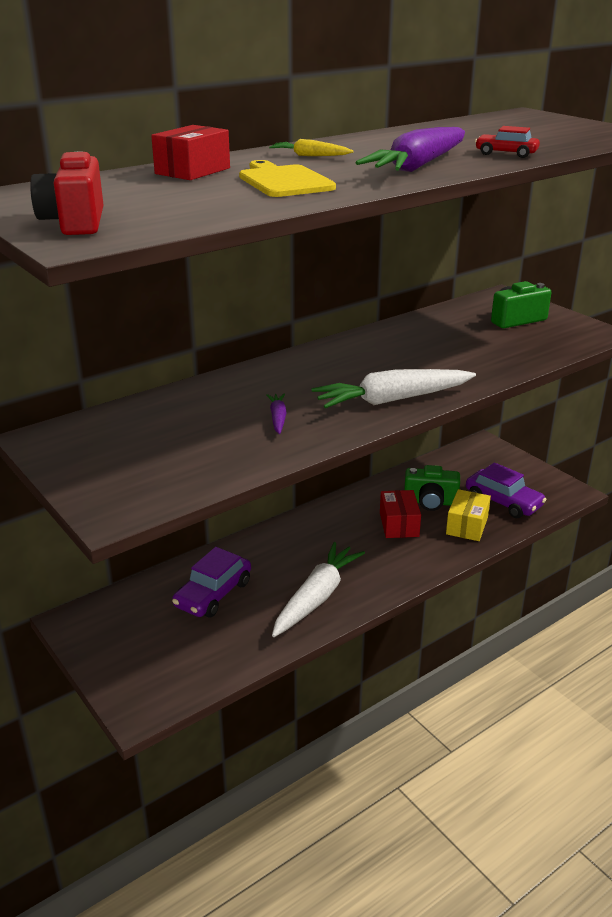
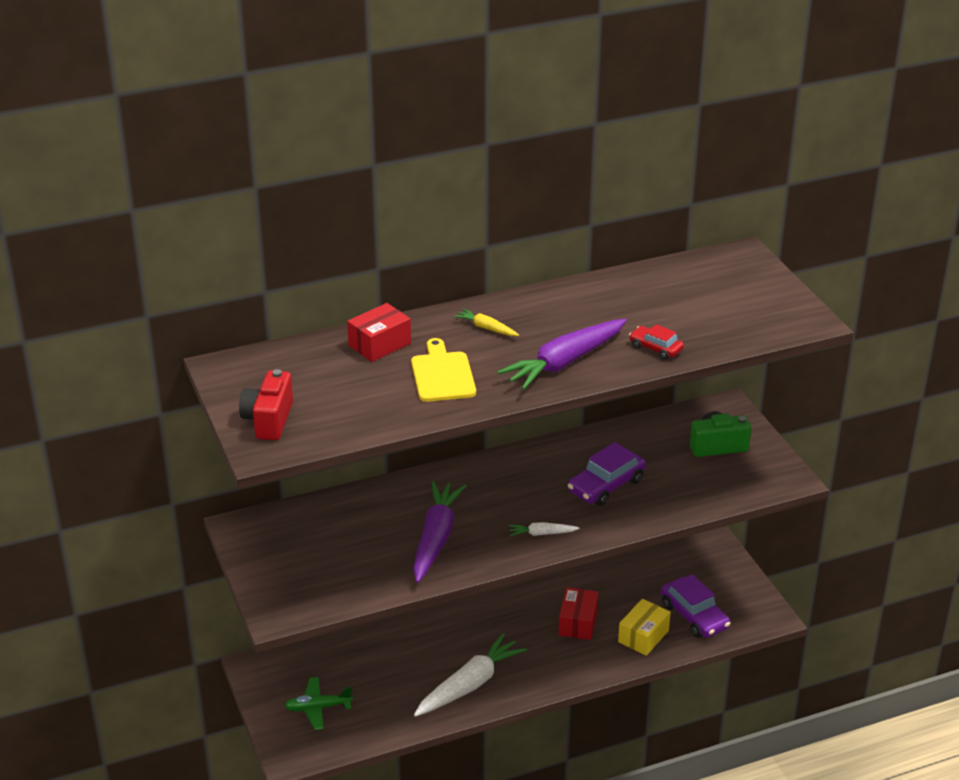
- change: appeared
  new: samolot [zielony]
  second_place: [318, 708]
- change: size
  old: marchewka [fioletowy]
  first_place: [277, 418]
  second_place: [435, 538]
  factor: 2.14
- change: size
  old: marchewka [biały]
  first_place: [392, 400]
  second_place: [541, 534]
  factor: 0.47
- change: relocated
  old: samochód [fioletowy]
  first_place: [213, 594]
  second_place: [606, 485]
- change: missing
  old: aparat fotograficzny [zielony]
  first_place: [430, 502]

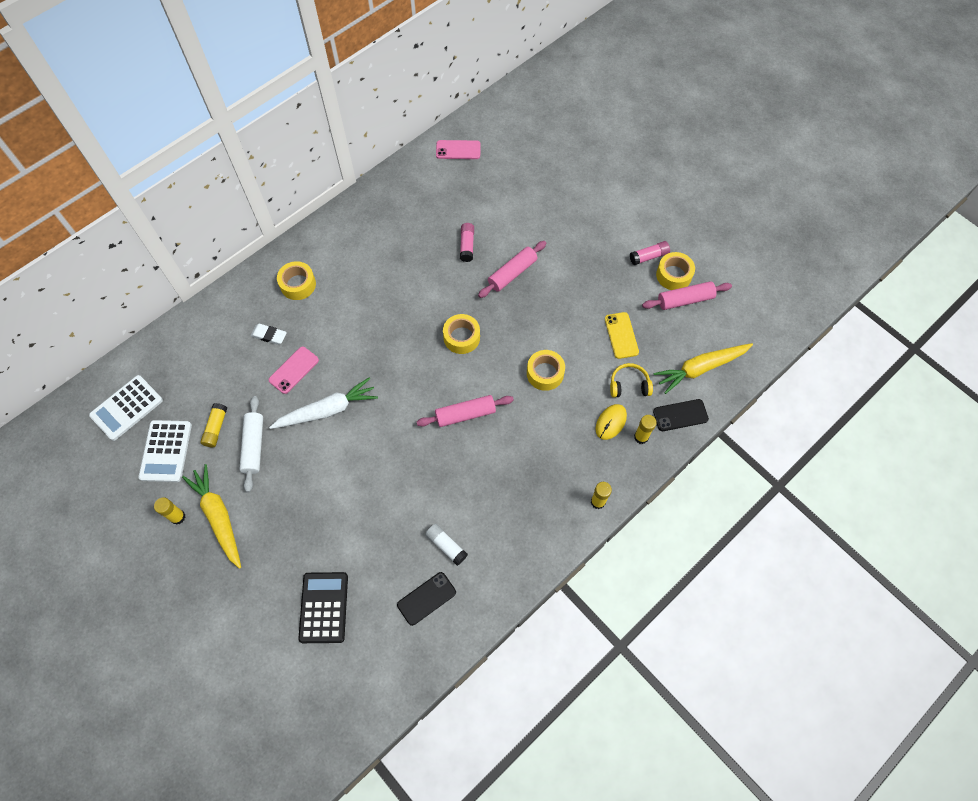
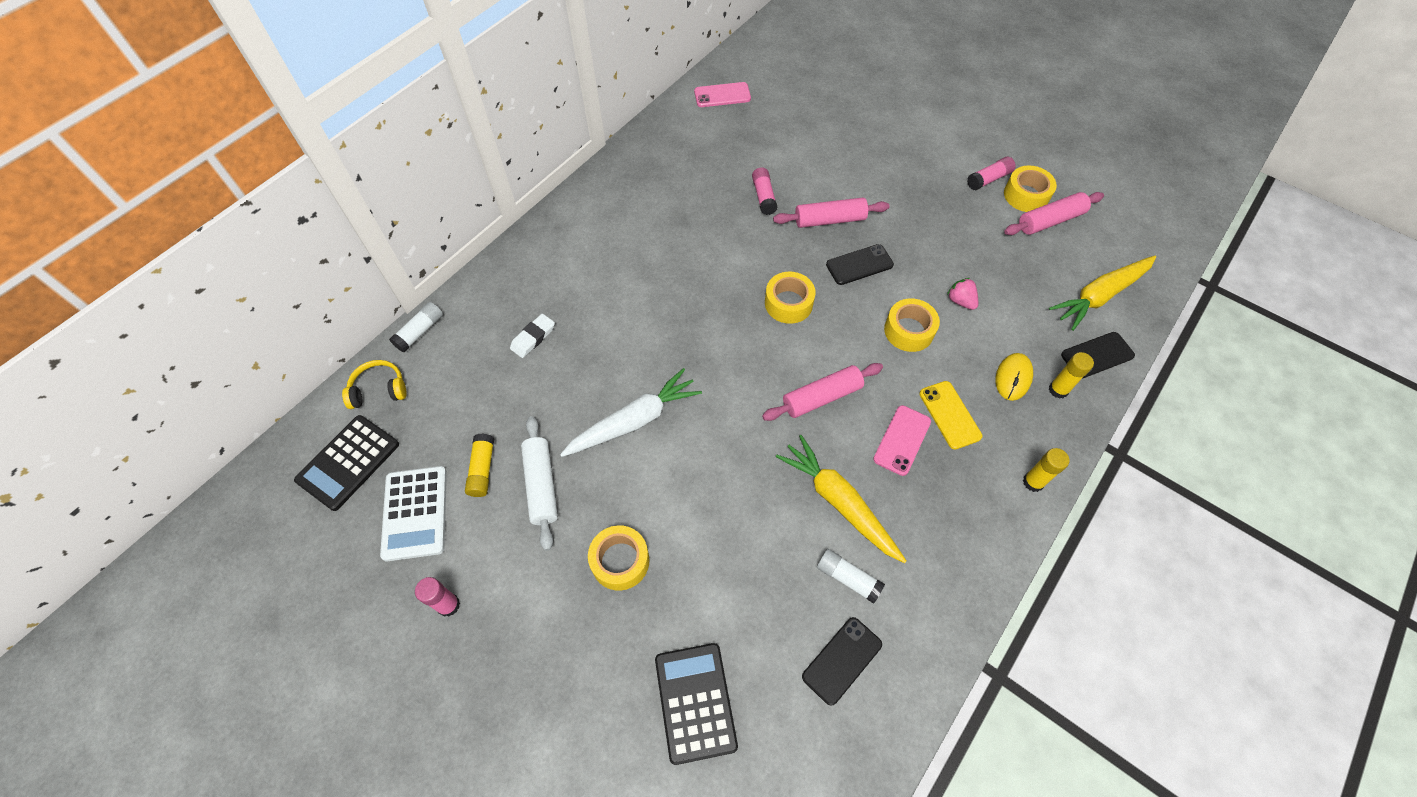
- change: colour
  old: kalkulator [biały]
  new: kalkulator [czarny]
  first_place: [127, 408]
  second_place: [348, 462]
- change: relocated
  old: słuchawki [żółty]
  first_place: [629, 385]
  second_place: [379, 390]
- change: appeared
  new: klej w sztyfcie [biały]
  second_place: [420, 332]
- change: colour
  old: klej w sztyfcie [żółty]
  new: klej w sztyfcie [różowy]
  first_place: [178, 517]
  second_place: [448, 605]
- change: spun
  old: gumka do mazania [biały]
  first_place: [269, 335]
  second_place: [533, 338]
  degrees: -60
- change: relocated
  old: taśma klejąca [żółty]
  first_place: [298, 284]
  second_place: [620, 561]
- change: spun
  old: wałek do ciasta [różowy]
  first_place: [512, 273]
  second_place: [829, 220]
  degrees: 45
- change: relocated
  old: marchewka [żółty]
  first_place: [218, 517]
  second_place: [839, 502]
- change: appeared
  new: telefon [czarny]
  second_place: [859, 265]
- change: relocated
  old: telefon [różowy]
  first_place: [294, 370]
  second_place: [902, 440]
- change: relocated
  old: telefon [żółty]
  first_place: [621, 335]
  second_place: [949, 415]
- change: appeared
  new: truskawka [różowy]
  second_place: [960, 301]

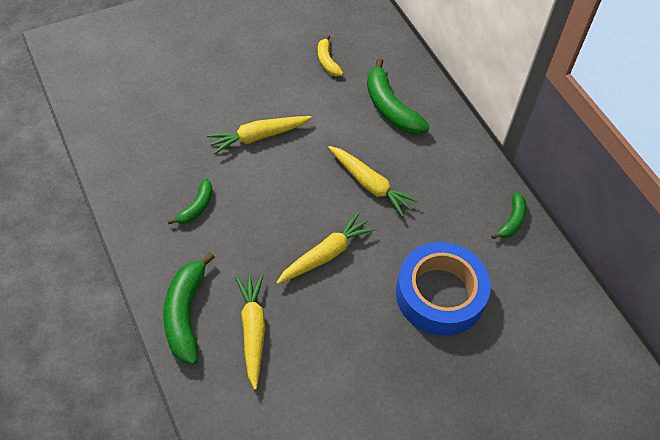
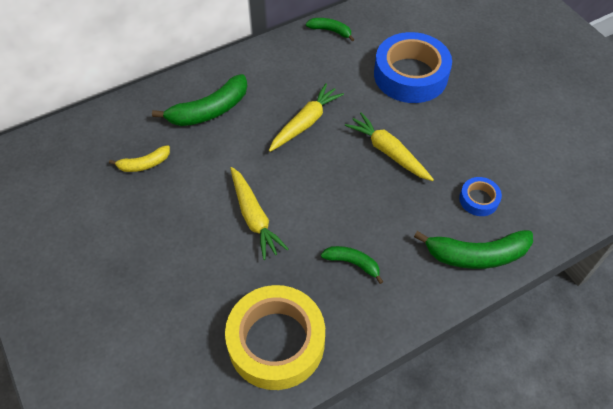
- change: appeared
  new: taśma klejąca [żółty]
  second_place: [276, 342]
- change: exchanged
  old: marchewka [żółty]
  new: taśma klejąca [niebieski]
  first_place: [253, 331]
  second_place: [478, 199]

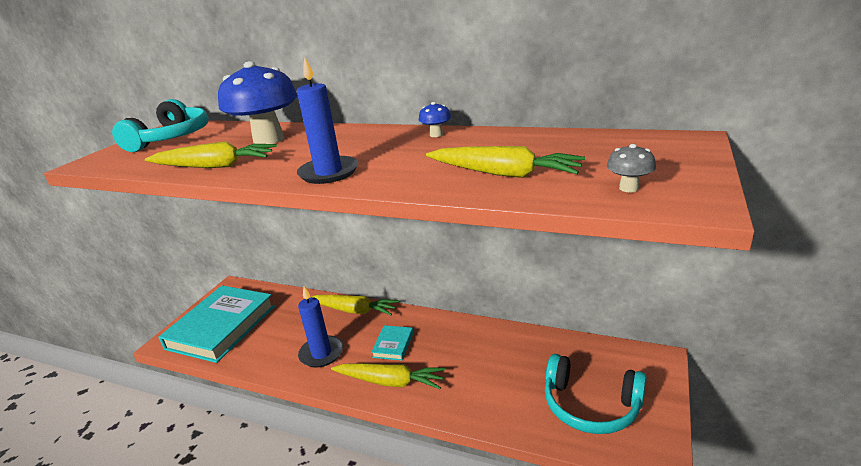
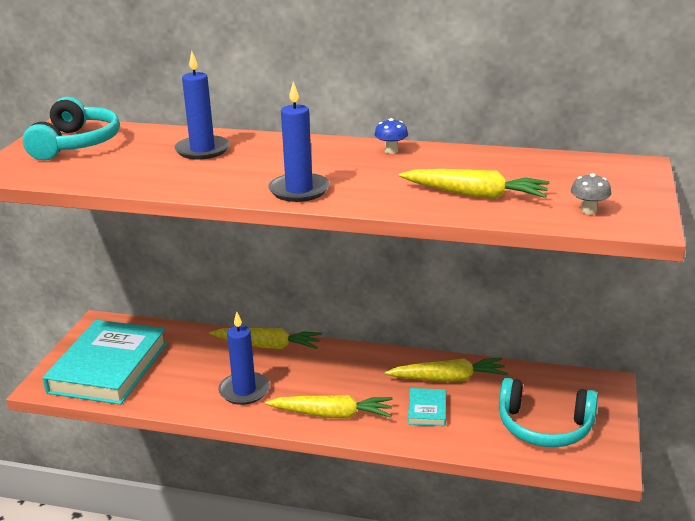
- change: exchanged
  old: grzyb [niebieski]
  new: świeca [niebieski]
  first_place: [269, 140]
  second_place: [202, 150]
- change: relocated
  old: marchewka [żółty]
  first_place: [214, 166]
  second_place: [448, 379]
- change: relocated
  old: książka [turkusowy]
  first_place: [393, 345]
  second_place: [427, 410]

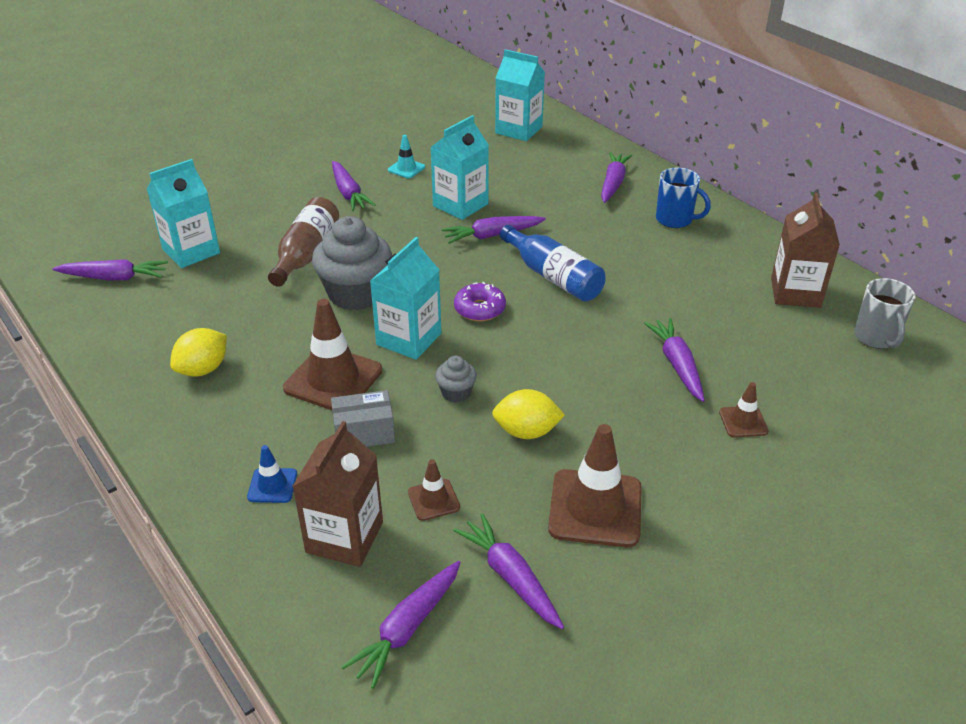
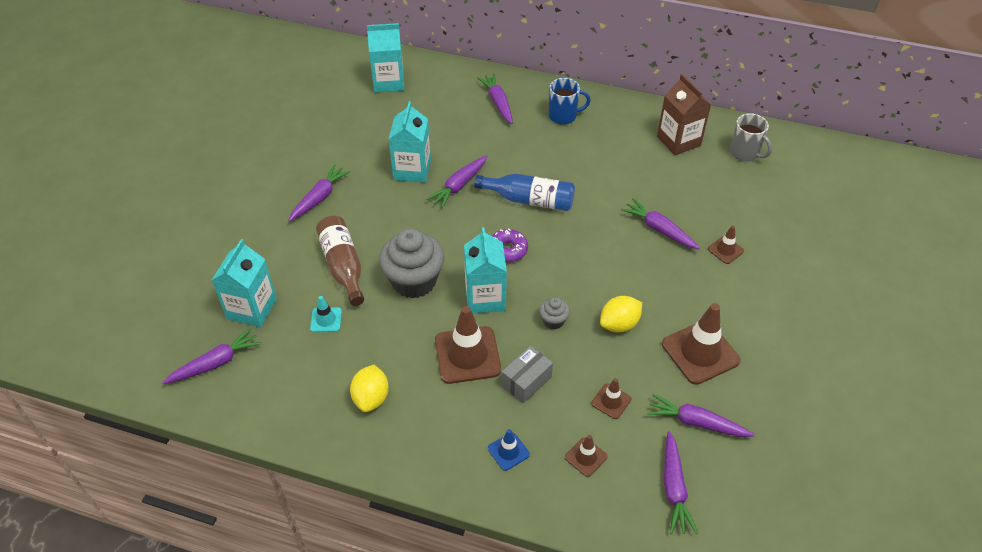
- change: spun
  old: marchewka [fioletowy]
  first_place: [349, 193]
  second_place: [319, 197]
  degrees: -90
- change: relocated
  old: pachołek [turkusowy]
  first_place: [406, 169]
  second_place: [326, 320]
- change: exchanged
  old: karton mleka [brązowy]
  new: pachołek [brązowy]
  first_place: [344, 537]
  second_place: [586, 457]

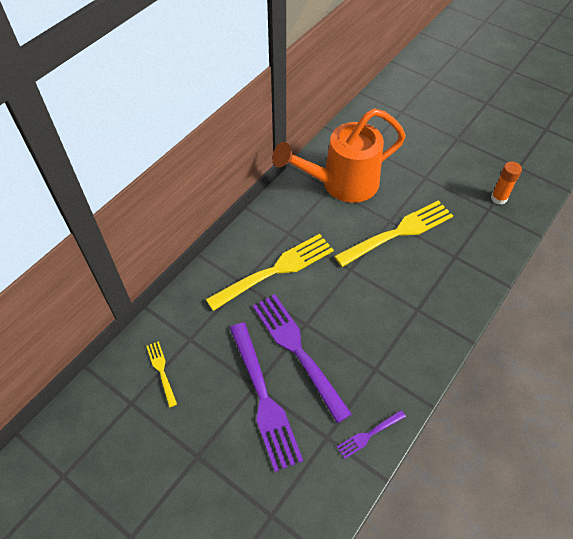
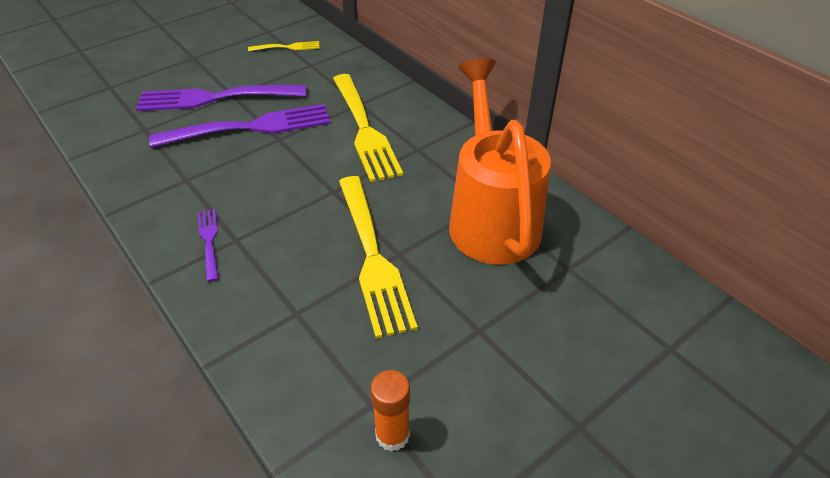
- change: relocated
  old: widelec [fioletowy]
  first_place: [369, 434]
  second_place: [209, 242]

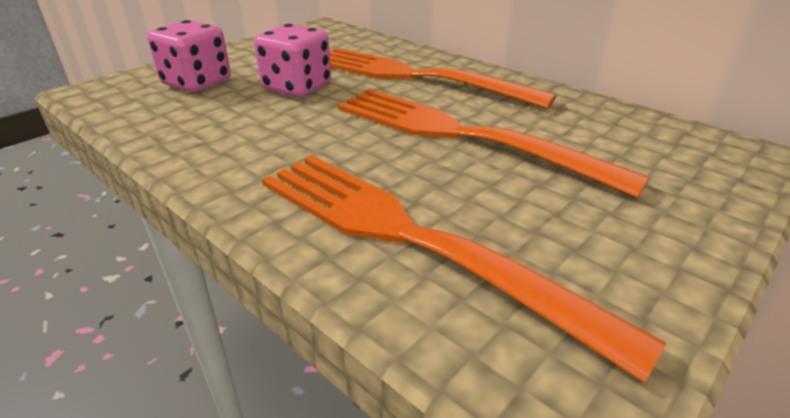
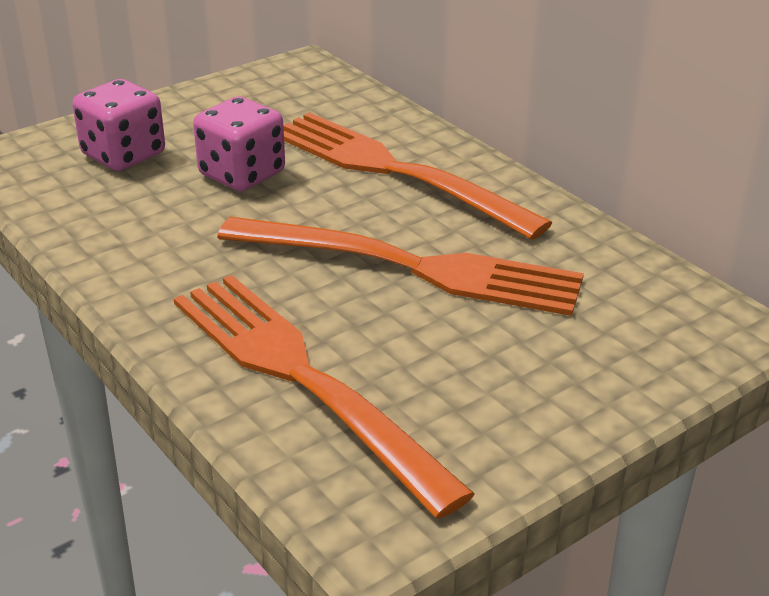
- change: spun
  old: widelec [pomarańczowy]
  first_place: [462, 136]
  second_place: [411, 266]
  degrees: 150

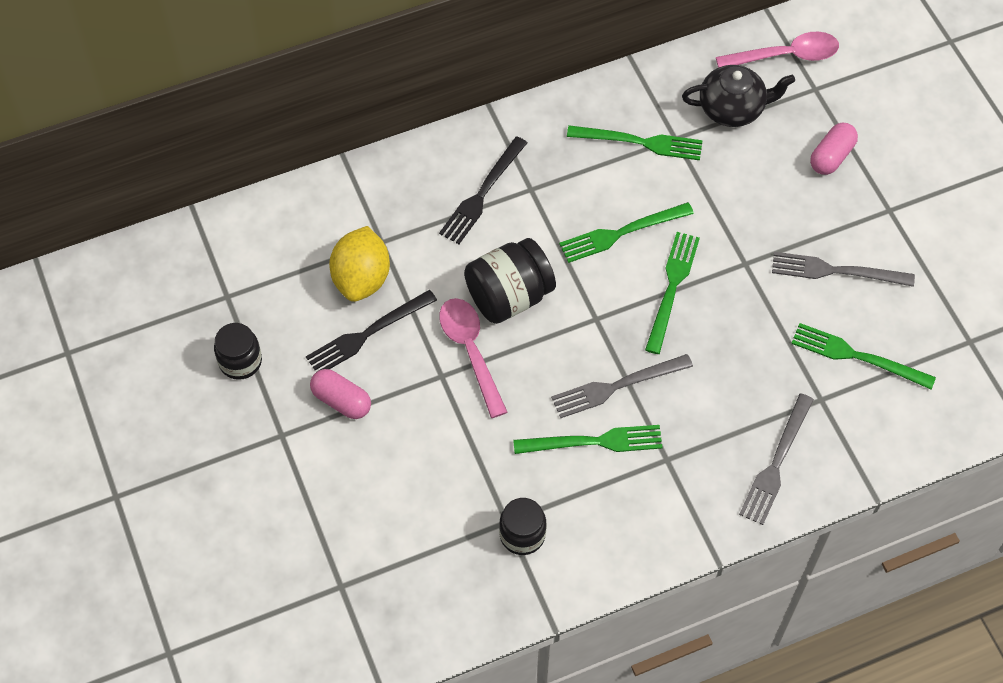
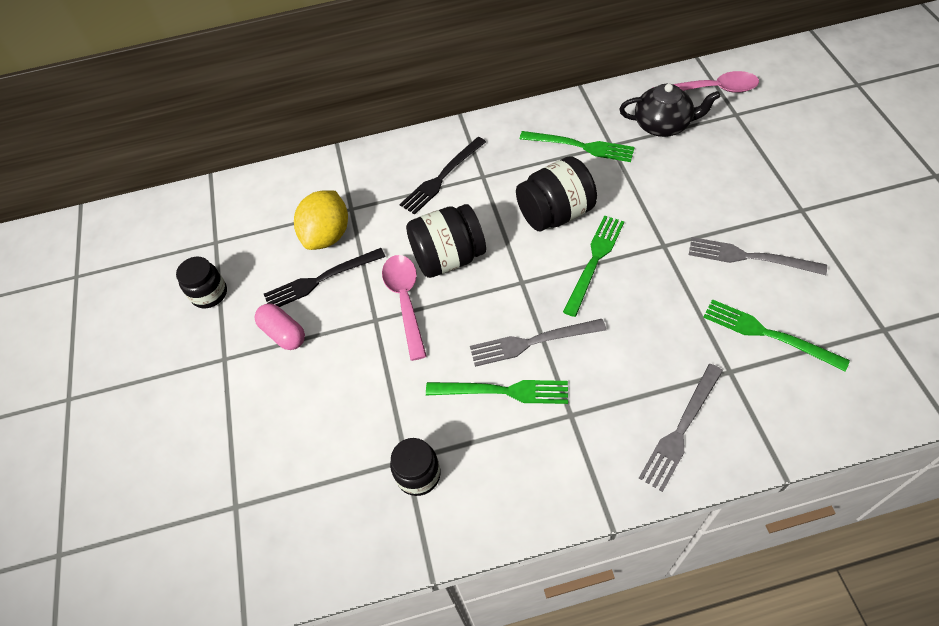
- change: exchanged
  old: widelec [zielony]
  new: słoik [czarny]
  first_place: [622, 232]
  second_place: [555, 214]
- change: missing
  old: kapsułka [różowy]
  first_place: [831, 156]

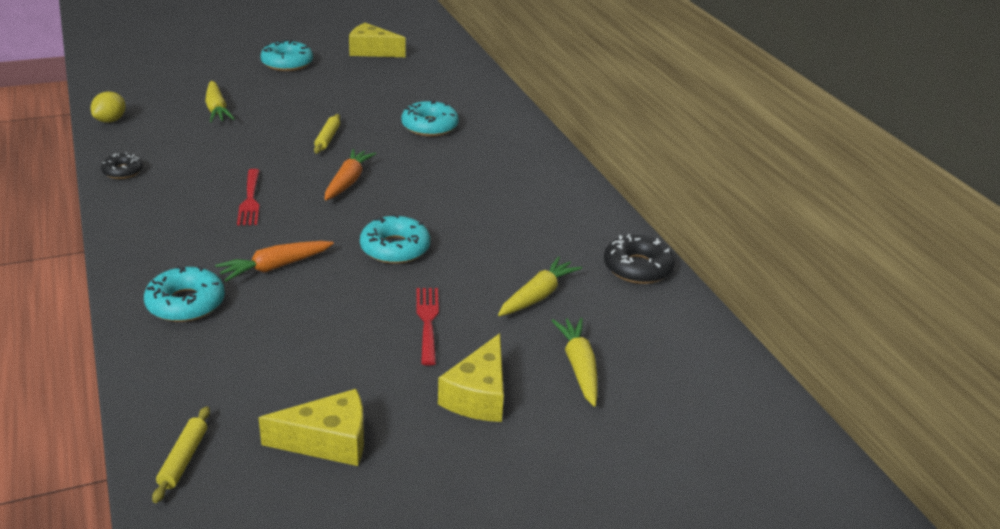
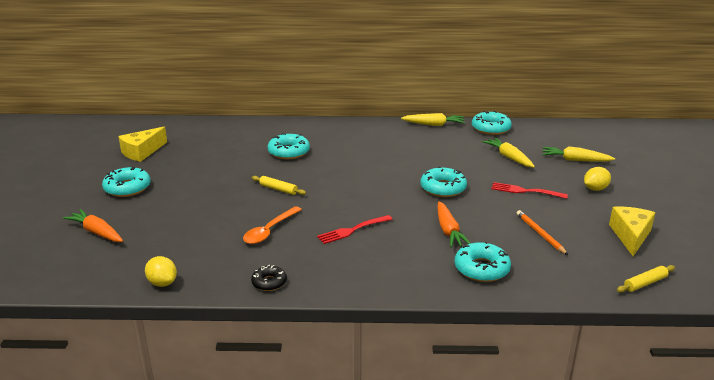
- change: relocated
  old: marchewka [pomarańczowy]
  first_place: [348, 182]
  second_place: [97, 232]
- change: appeared
  new: łyżka [pomarańczowy]
  second_place: [269, 231]
- change: spun
  old: widelec [czerwony]
  first_place: [250, 200]
  second_place: [352, 230]
  degrees: 135
- change: relocated
  old: marchewka [żółty]
  first_place: [217, 109]
  second_place: [434, 124]
- change: colour
  old: donut [czarny]
  new: donut [turkusowy]
  first_place: [637, 268]
  second_place: [491, 128]
- change: appeared
  new: ołówek [pomarańczowy]
  second_place: [540, 234]
- change: exchanged
  old: ser [żółty]
  new: cytryna [żółty]
  first_place: [478, 395]
  second_place: [595, 189]
- change: spun
  old: wałek do ciasta [żółty]
  first_place: [183, 459]
  second_place: [645, 283]
  degrees: -60

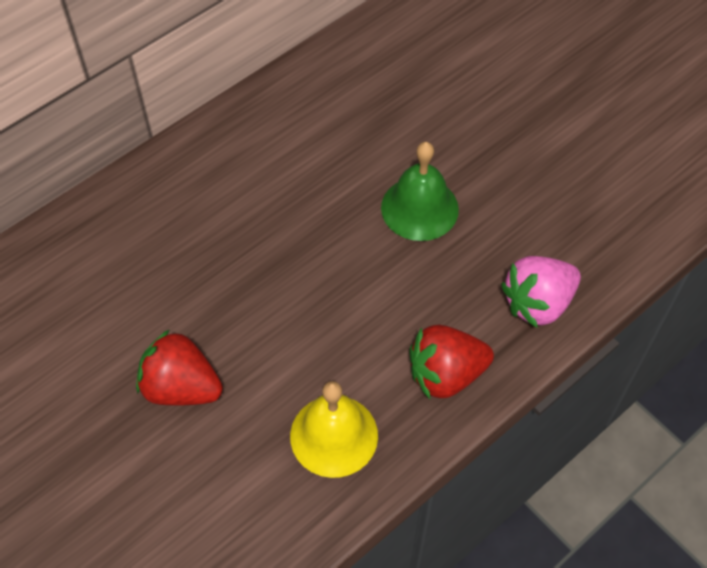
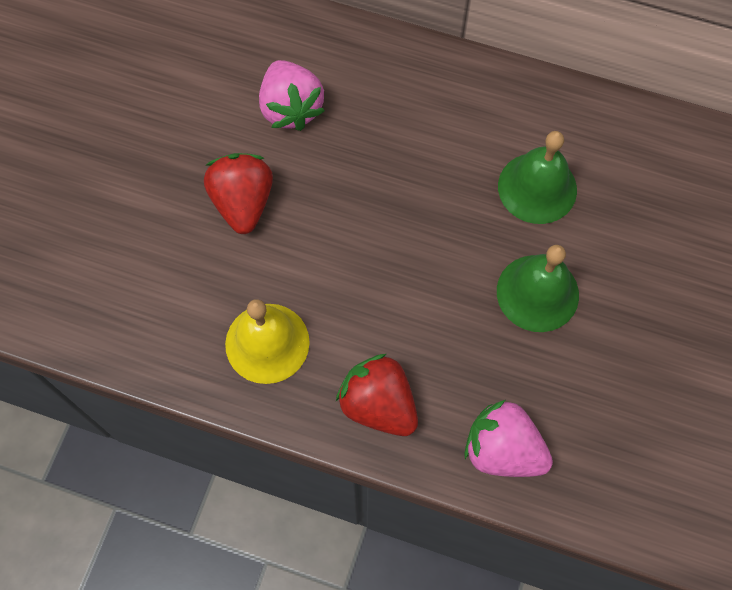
- change: appeared
  new: truskawka [różowy]
  second_place: [291, 108]
- change: appeared
  new: dzwonek [zielony]
  second_place: [537, 188]

